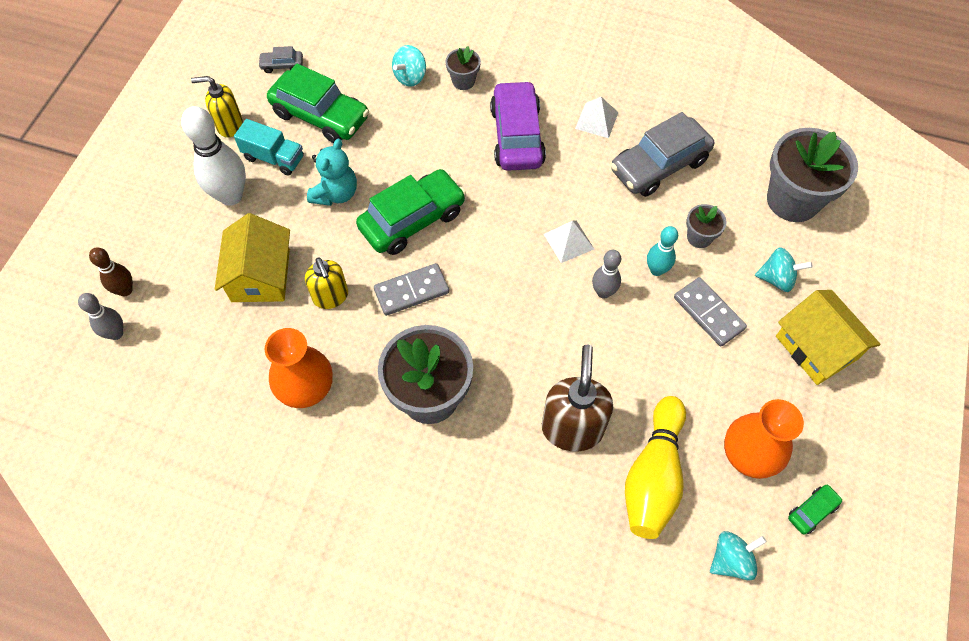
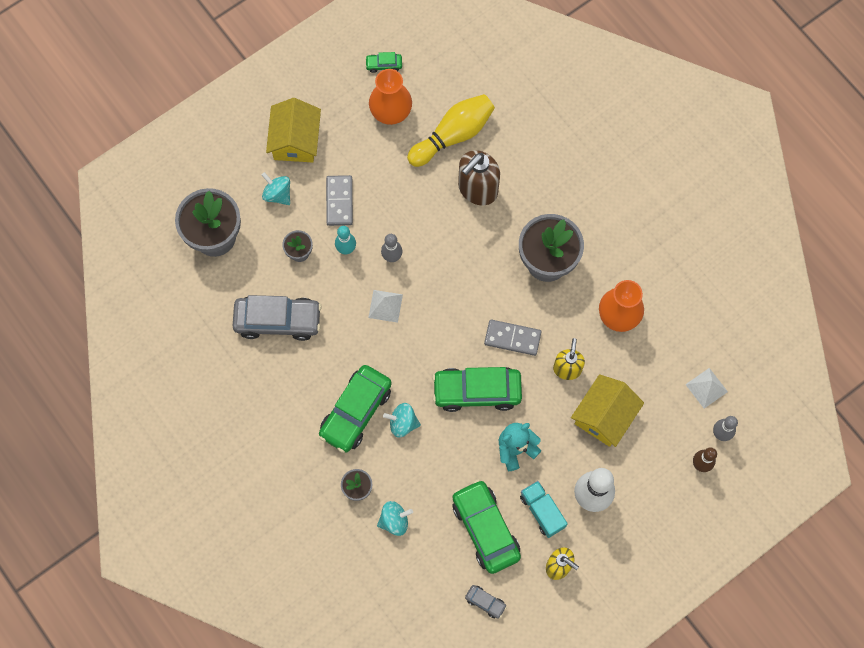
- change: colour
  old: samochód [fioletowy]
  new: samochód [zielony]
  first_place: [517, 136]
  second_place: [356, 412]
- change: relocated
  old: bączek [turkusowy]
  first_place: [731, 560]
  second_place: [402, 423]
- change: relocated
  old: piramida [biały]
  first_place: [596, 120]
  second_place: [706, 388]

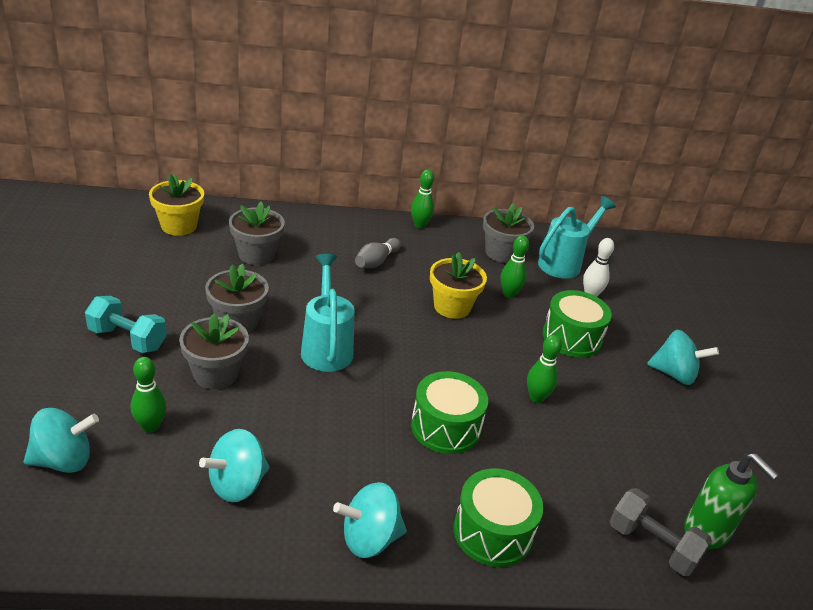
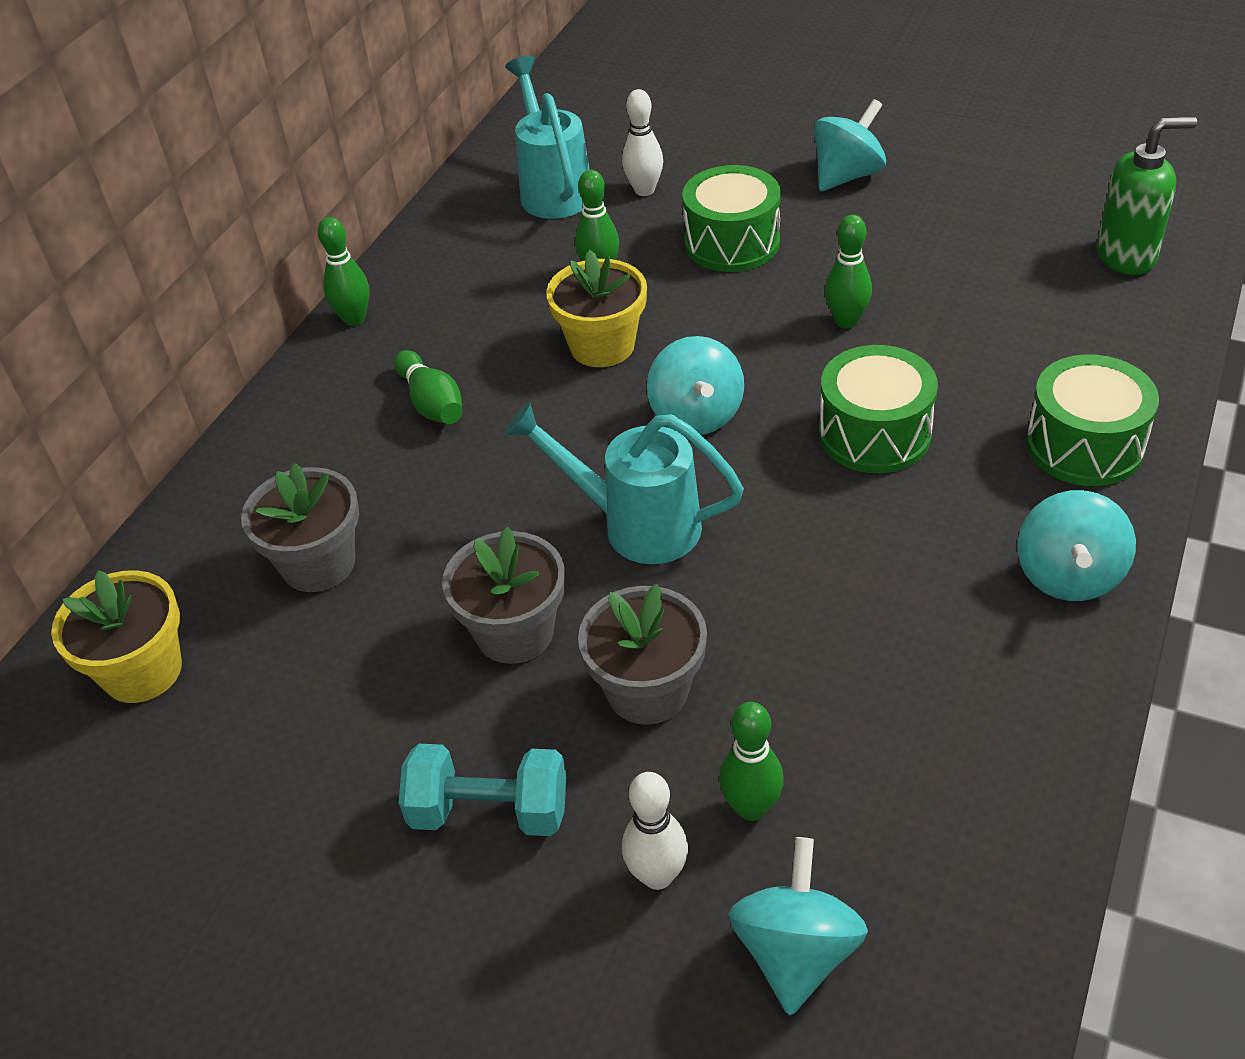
- change: colour
  old: kręgiel [szary]
  new: kręgiel [zielony]
  first_place: [376, 262]
  second_place: [432, 403]
- change: spun
  old: hantel [turkusowy]
  first_place: [128, 339]
  second_place: [489, 811]
  degrees: 45
- change: appeared
  new: kręgiel [biały]
  second_place: [657, 875]
- change: relocated
  old: bączek [turkusowy]
  first_place: [237, 484]
  second_place: [696, 415]
- change: missing
  old: doniczka [szary]
  first_place: [501, 253]
- change: missing
  old: hantel [szary]
  first_place: [652, 545]

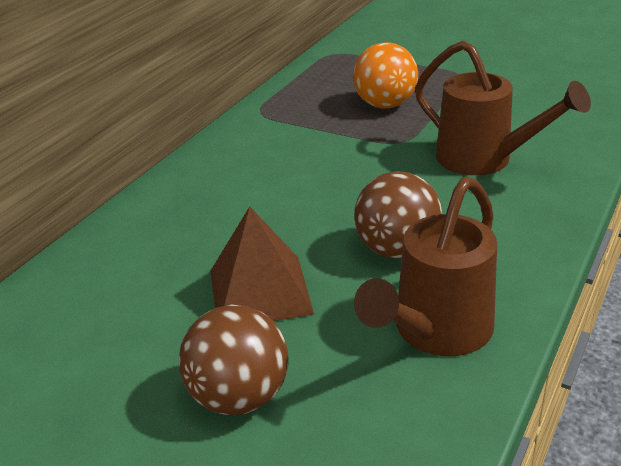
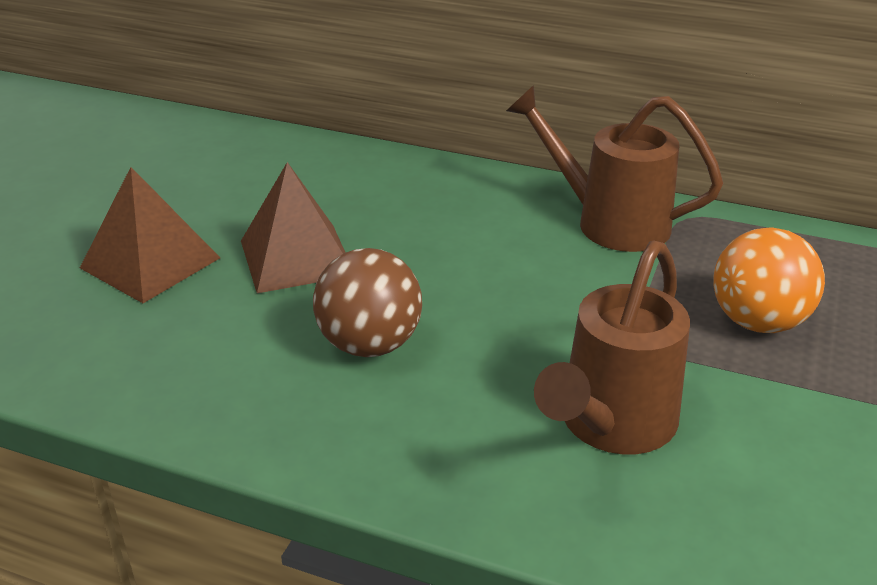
- change: exchanged
  old: piłka [brązowy]
  new: piramida [brązowy]
  first_place: [240, 396]
  second_place: [150, 262]
- change: relocated
  old: konewka [brązowy]
  first_place: [436, 332]
  second_place: [610, 222]

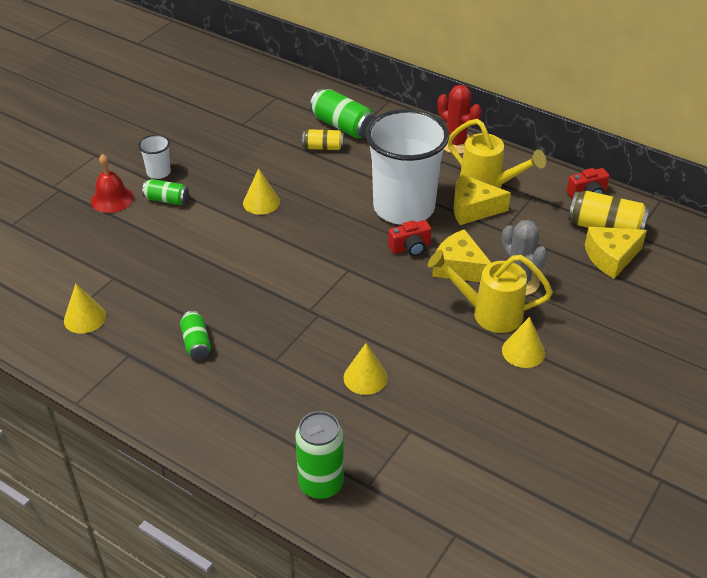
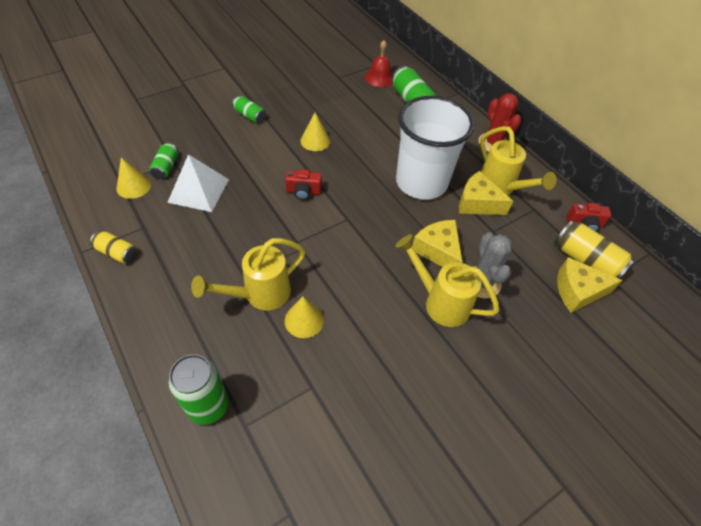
- change: relocated
  old: puszka [żółty]
  first_place: [323, 147]
  second_place: [117, 253]
- change: relocated
  old: puszka [zielony]
  first_place: [196, 343]
  second_place: [166, 167]
- change: appeared
  new: piramida [biały]
  second_place: [198, 190]
- change: appeared
  new: konewka [żółty]
  second_place: [259, 295]
- change: relocated
  old: aparat fotograficzny [czerwony]
  first_place: [410, 247]
  second_place: [303, 191]
- change: relocated
  old: dzwonek [czerwony]
  first_place: [112, 199]
  second_place: [379, 77]
- change: missing
  old: szklanka [biały]
  first_place: [158, 172]
- change: missing
  old: stożek [żółty]
  first_place: [523, 351]

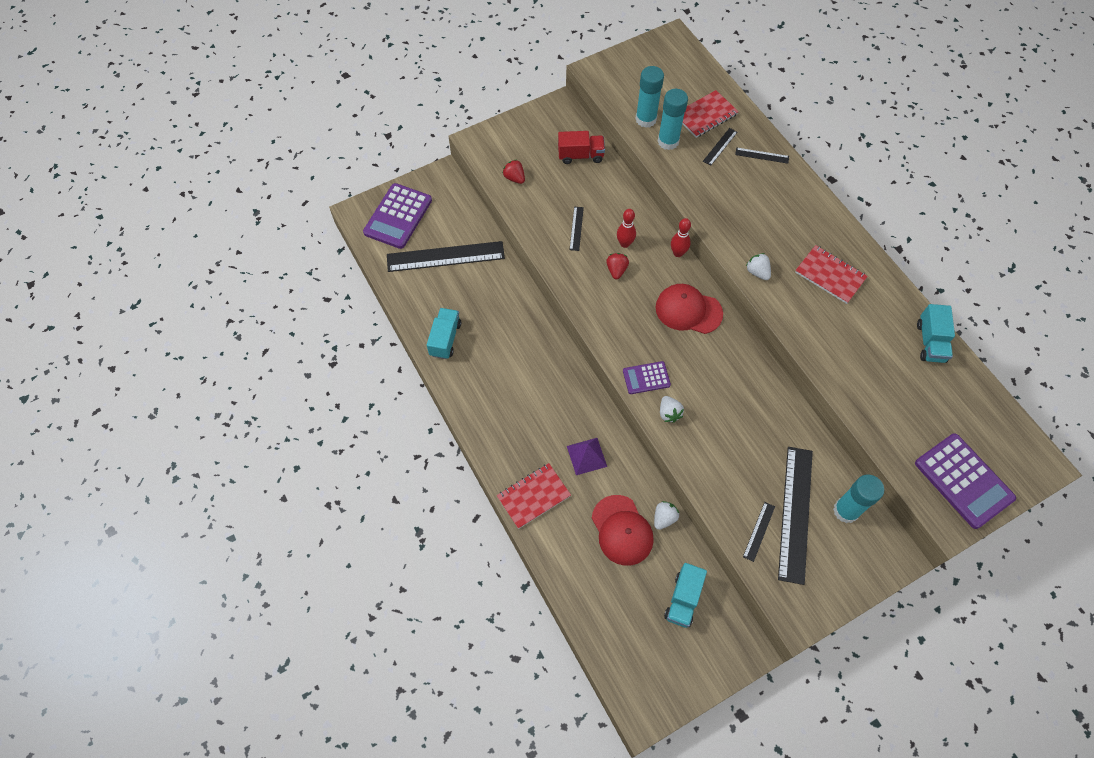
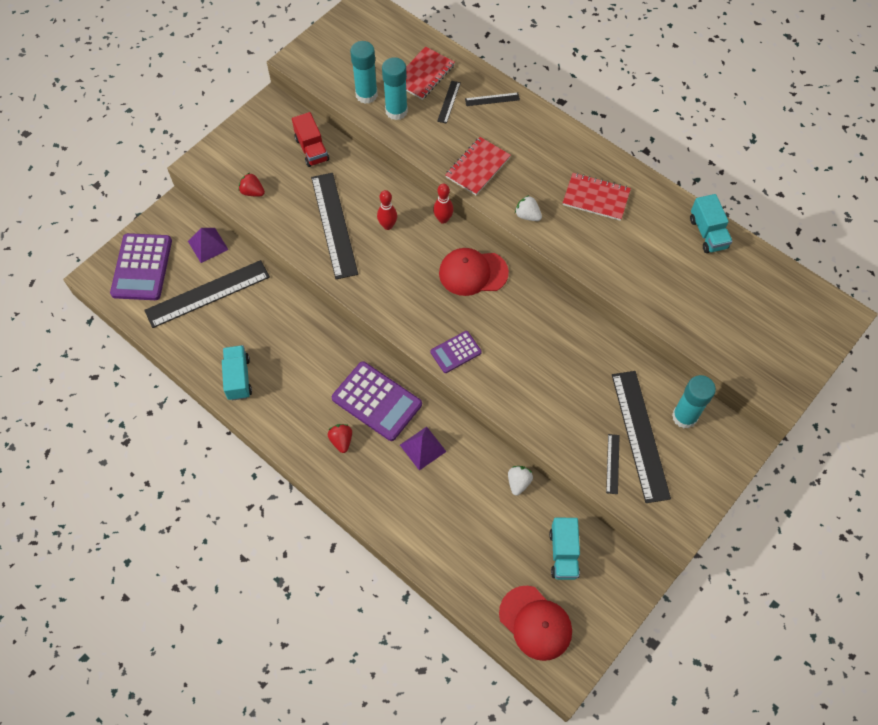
- change: appeared
  new: piramida [fioletowy]
  second_place: [208, 245]
- change: spun
  old: ciężarówka [czerwony]
  first_place: [580, 155]
  second_place: [312, 149]
  degrees: 90
- change: size
  old: linijka [czarny]
  first_place: [576, 228]
  second_place: [334, 225]
  factor: 2.25
- change: relocated
  old: truskawka [czerwony]
  first_place: [616, 270]
  second_place: [341, 440]
- change: relocated
  old: kalkulator [fioletowy]
  first_place: [963, 481]
  second_place: [377, 401]
- change: relocated
  old: zeszyt [czerwony]
  first_place: [533, 496]
  second_place: [477, 167]
- change: relocated
  old: czapka [czerwony]
  first_place: [622, 530]
  second_place: [535, 623]
- change: missing
  old: truskawka [biały]
  first_place: [669, 413]

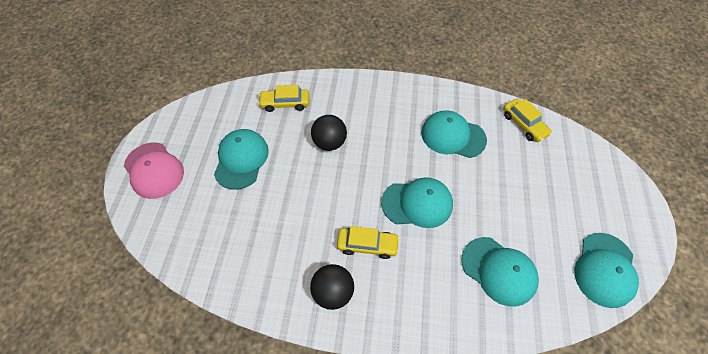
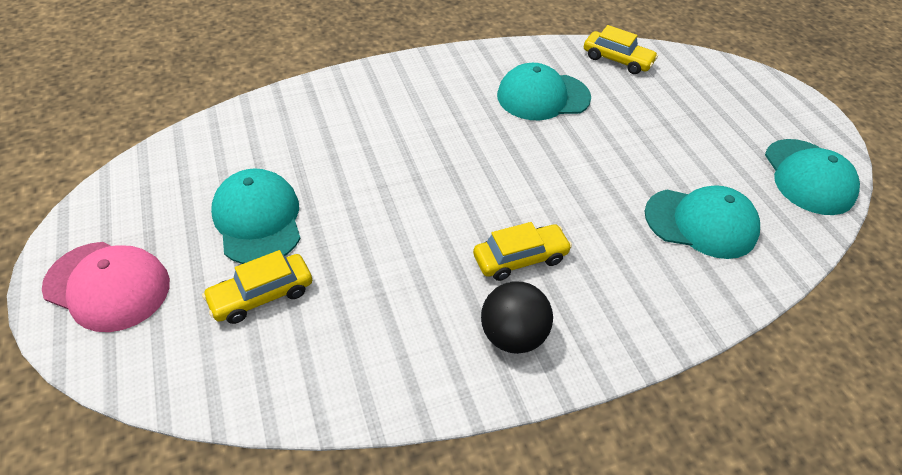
- change: relocated
  old: samochód [żółty]
  first_place: [285, 103]
  second_place: [261, 295]
- change: missing
  old: piłka [czarny]
  first_place: [329, 143]
- change: missing
  old: czapka [turkusowy]
  first_place: [417, 203]

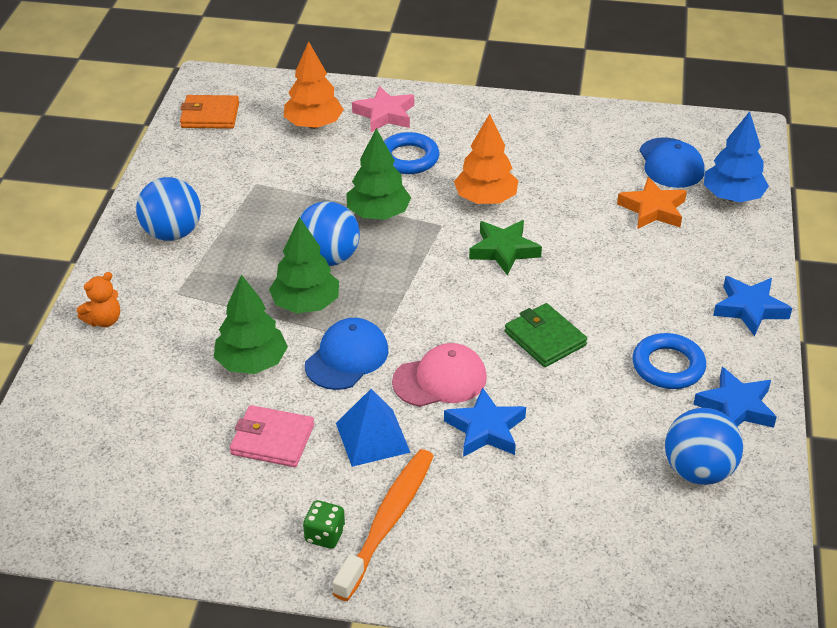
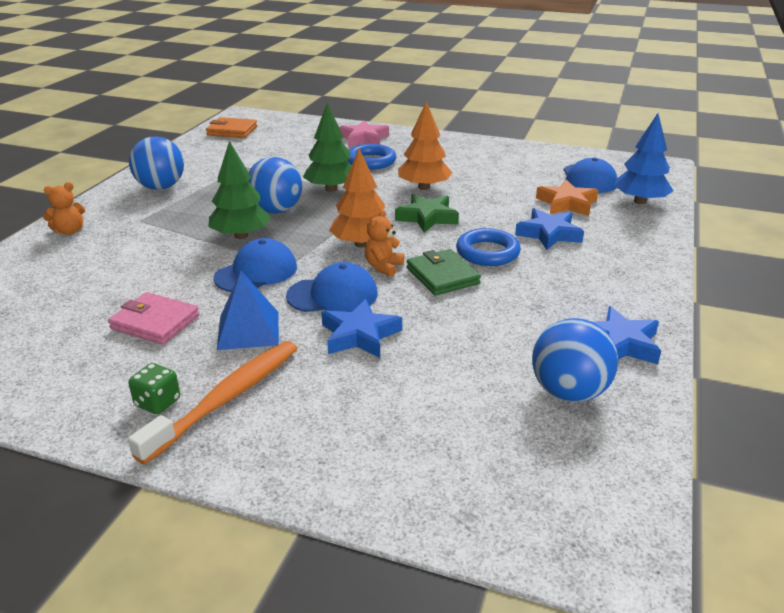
- change: colour
  old: czapka [różowy]
  new: czapka [niebieski]
  first_place: [440, 380]
  second_place: [332, 295]
- change: relocated
  old: drzewko [pomarańczowy]
  first_place: [313, 124]
  second_place: [361, 244]
- change: appeared
  new: miś [pomarańczowy]
  second_place: [383, 267]
- change: relocated
  old: pierścień [niebieski]
  first_place: [668, 366]
  second_place: [487, 252]
- change: relocated
  old: gwiazda [niebieski]
  first_place: [749, 309]
  second_place: [549, 234]
- change: missing
  old: drzewko [zielony]
  first_place: [251, 363]

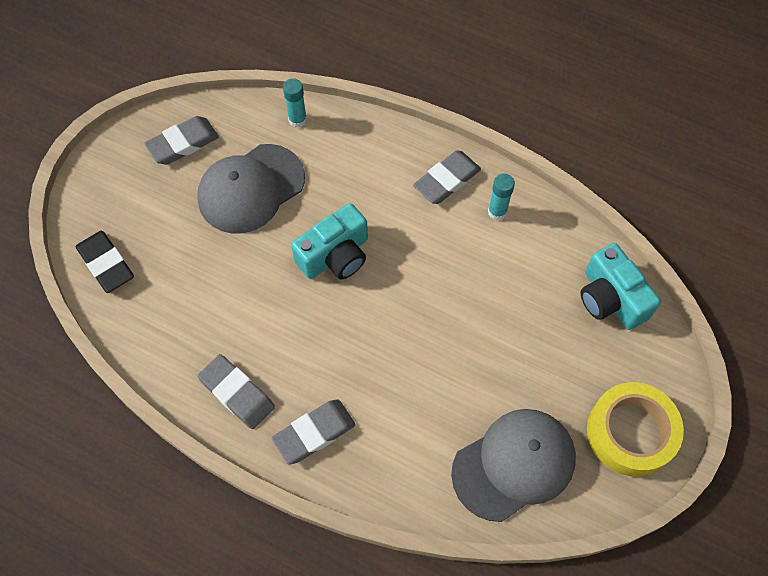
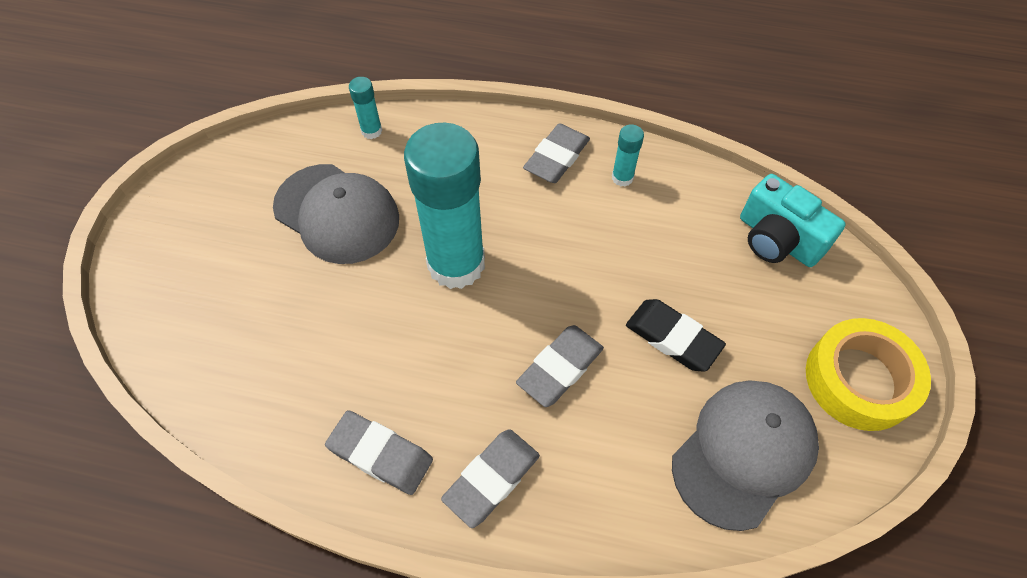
- change: spun
  old: czapka [szary]
  first_place: [251, 189]
  second_place: [337, 213]
  degrees: -90
- change: exchanged
  old: aparat fotograficzny [turkusowy]
  new: klej w sztyfcie [turkusowy]
  first_place: [335, 256]
  second_place: [456, 264]
- change: relocated
  old: gumka do mazania [szary]
  first_place: [183, 143]
  second_place: [560, 368]
- change: relocated
  old: gumka do mazania [czarny]
  first_place: [106, 264]
  second_place: [673, 338]

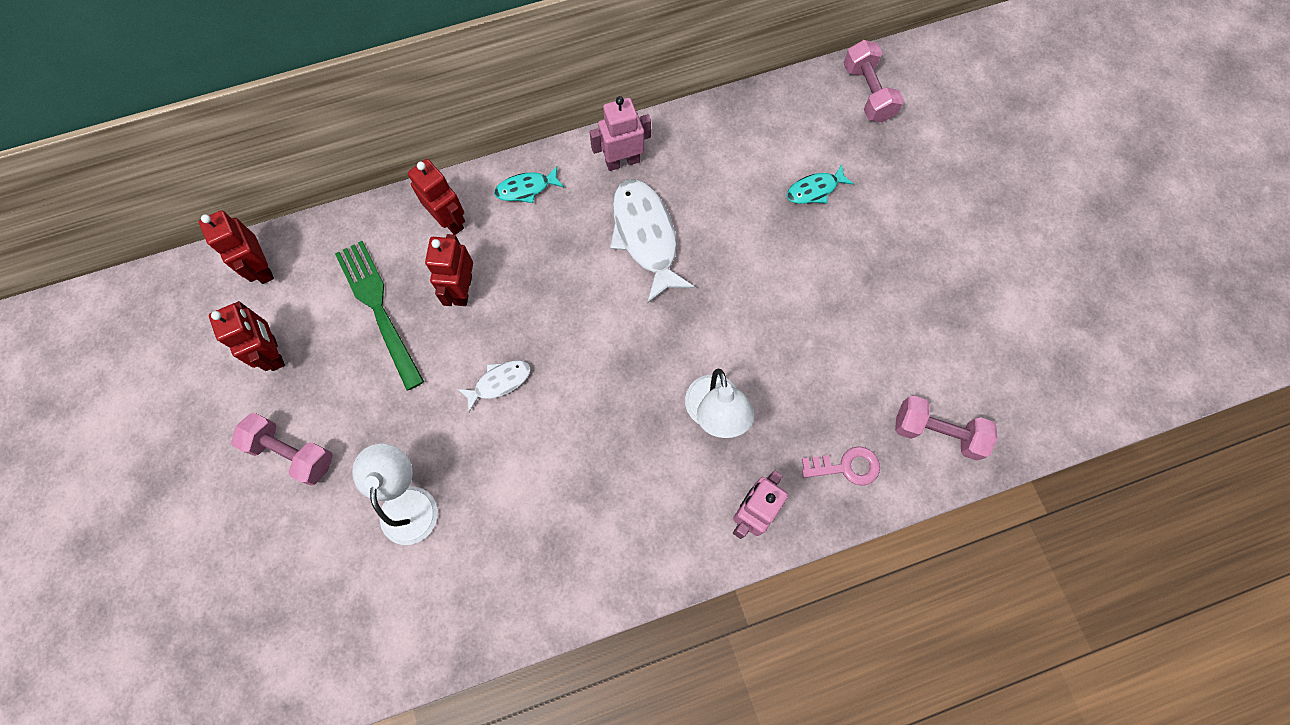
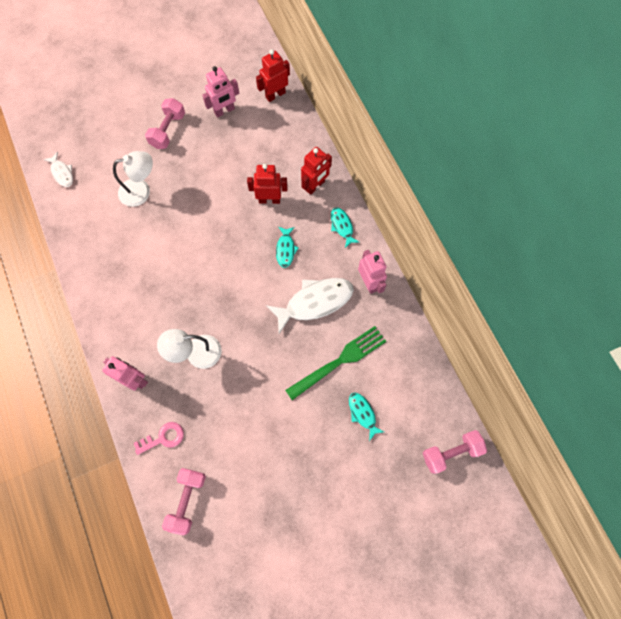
- change: relocated
  old: ryba [biały]
  first_place: [499, 382]
  second_place: [62, 173]
- change: spun
  old: klucz [różowy]
  first_place: [846, 466]
  second_place: [163, 438]
  degrees: -105
- change: colour
  old: robot [czerwony]
  new: robot [różowy]
  first_place: [274, 353]
  second_place: [224, 111]
- change: appeared
  new: ryba [turkusowy]
  second_place: [285, 249]
- change: relocated
  old: widelec [zielony]
  first_place: [378, 309]
  second_place: [339, 361]

